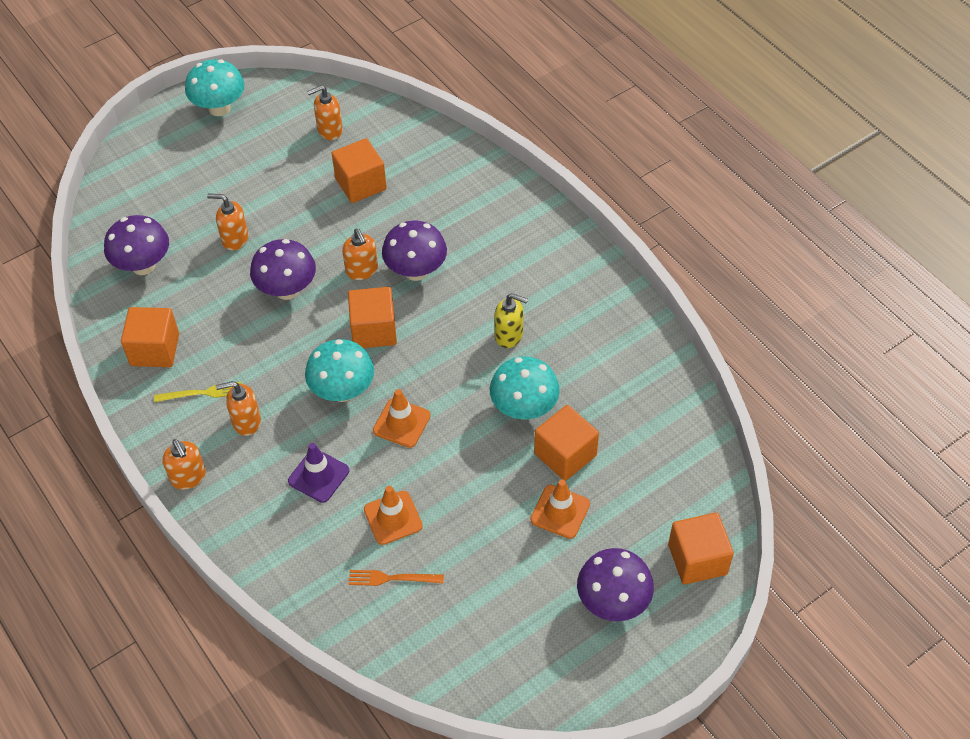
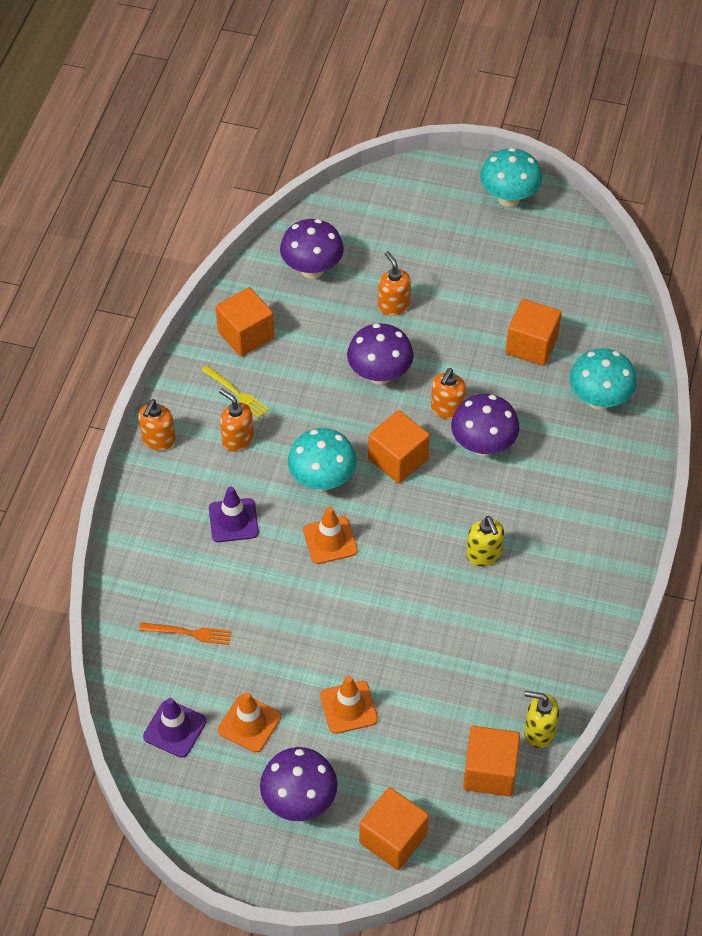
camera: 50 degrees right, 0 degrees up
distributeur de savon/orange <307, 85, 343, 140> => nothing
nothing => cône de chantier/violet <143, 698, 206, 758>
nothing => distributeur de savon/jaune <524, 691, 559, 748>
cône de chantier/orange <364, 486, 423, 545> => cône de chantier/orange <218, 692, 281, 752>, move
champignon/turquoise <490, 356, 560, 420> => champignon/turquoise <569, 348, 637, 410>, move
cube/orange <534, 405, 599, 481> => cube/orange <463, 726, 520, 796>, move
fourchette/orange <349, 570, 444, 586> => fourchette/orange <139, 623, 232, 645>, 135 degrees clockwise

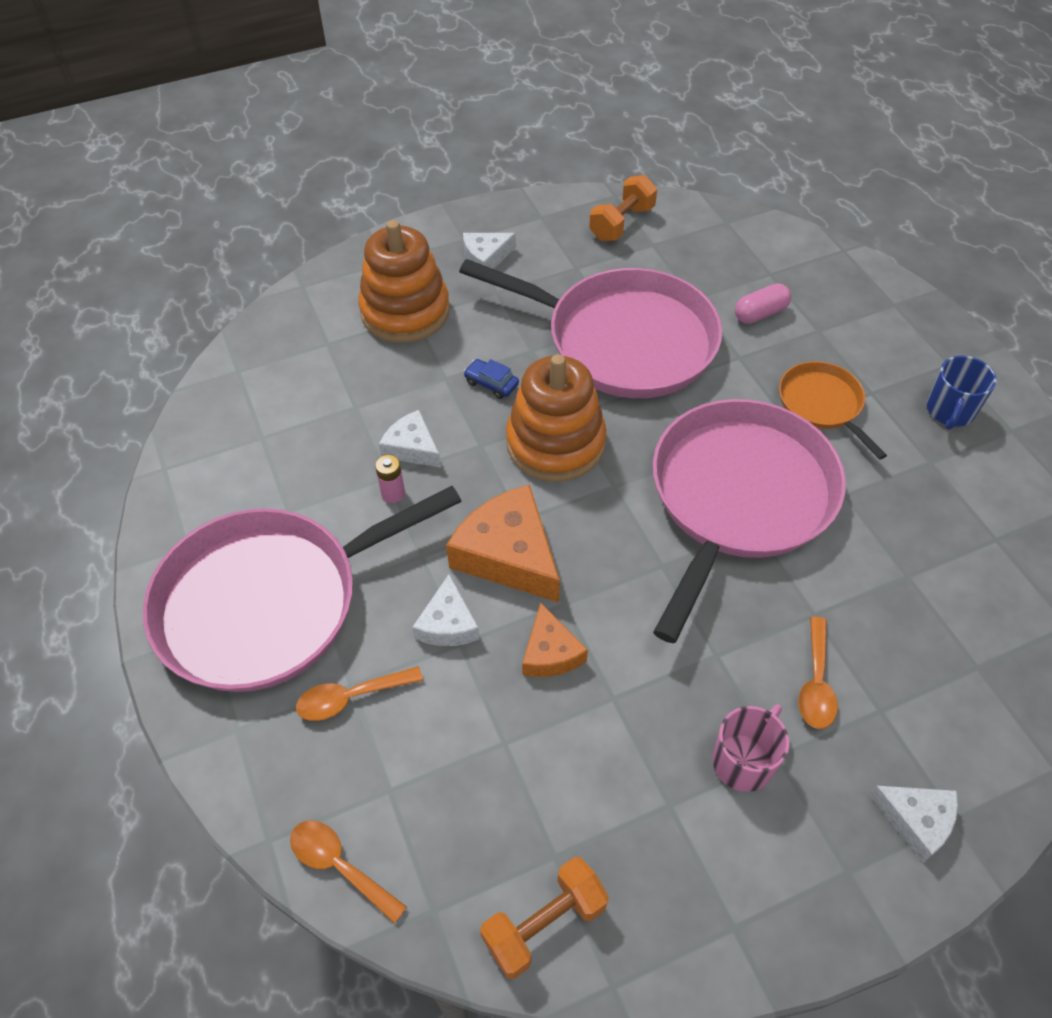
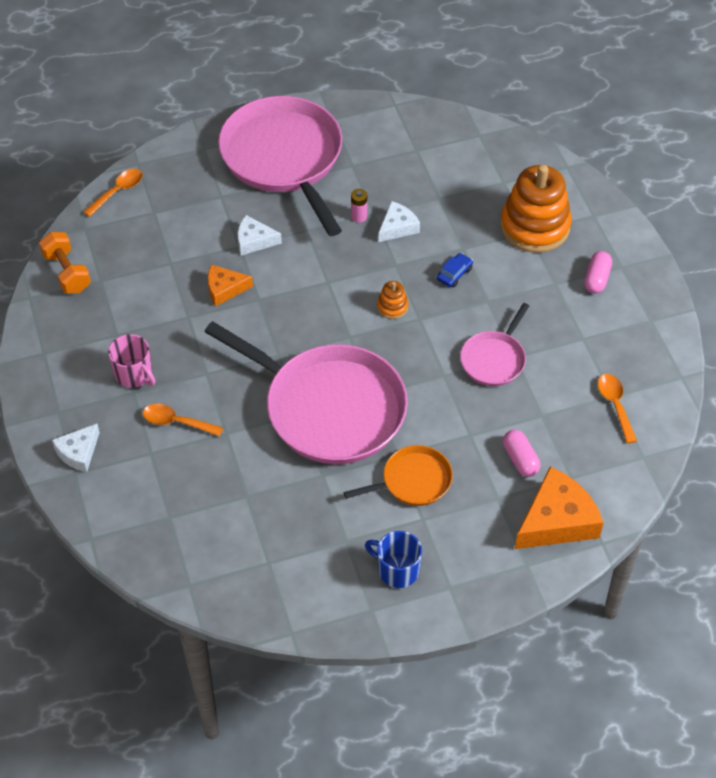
camera: 95 degrees right, 0 degrees up
haltère/orange <589, 175, 657, 241> => nothing
cuillère/orange <296, 666, 423, 721> => cuillère/orange <598, 374, 637, 444>, move
fromage/orange <446, 485, 560, 603> => fromage/orange <515, 466, 604, 549>, move
fromage/blanc <463, 233, 516, 269> => gélule/rose <584, 251, 612, 293>
poêle/rose <459, 259, 722, 398> => poêle/rose <460, 303, 529, 386>, x0.48
jouet à empiler/orange <506, 354, 607, 482> => jouet à empiler/orange <377, 281, 408, 319>, x0.43

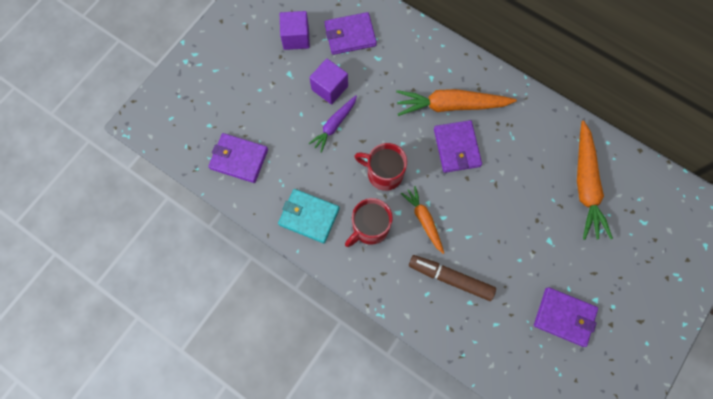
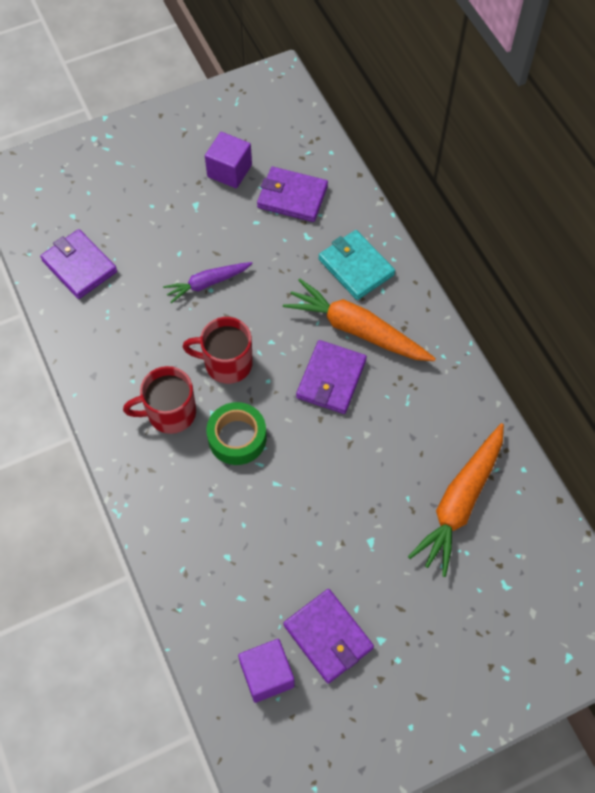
camera: 30 degrees right, 10 degrees down
feutre/marron <409, 255, 496, 301> => nothing
portefeuille/turquoise <278, 189, 340, 243> => portefeuille/turquoise <319, 230, 395, 300>, move
cube/violet <309, 59, 348, 105> => cube/violet <238, 639, 294, 703>, move
carotte/orange <401, 186, 444, 254> => ruban adhésif/vert <206, 402, 267, 465>
tasse/rouge <354, 143, 407, 191> => tasse/rouge <183, 317, 253, 384>, 45 degrees counterclockwise

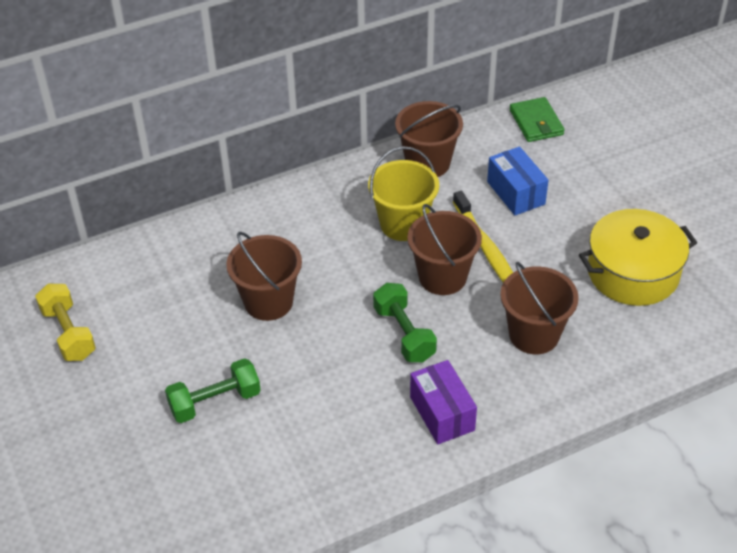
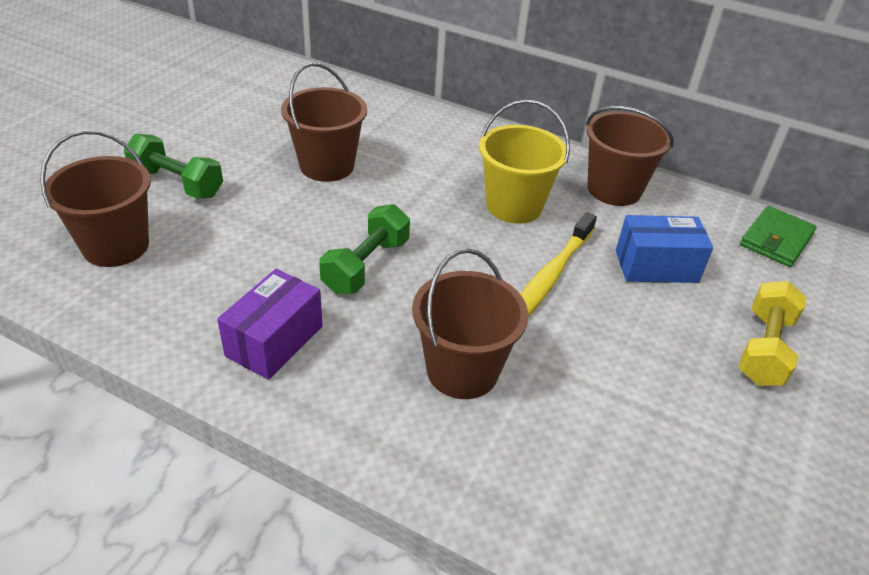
camera: 50 degrees right, 5 degrees down
marmite/jaune <579, 209, 697, 306> => nothing
haltère/jaune <35, 284, 96, 361> => haltère/jaune <739, 281, 807, 386>, move
seau/marron <407, 204, 482, 295> => seau/marron <40, 130, 151, 267>, move
boîte/bleu <487, 147, 549, 216> => boîte/bleu <616, 215, 713, 283>, 60 degrees clockwise

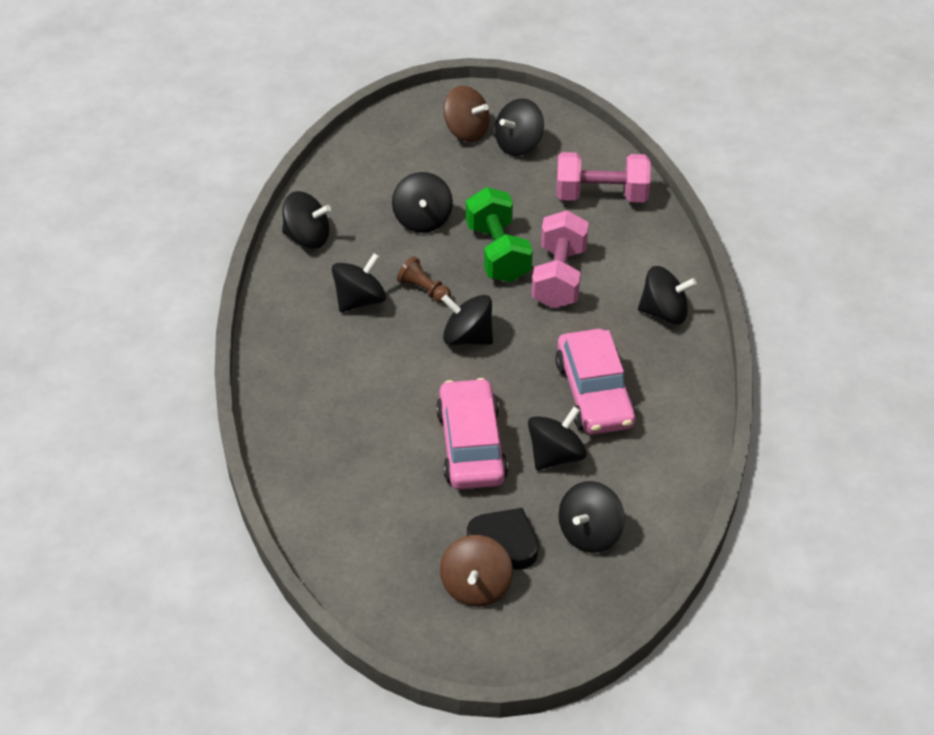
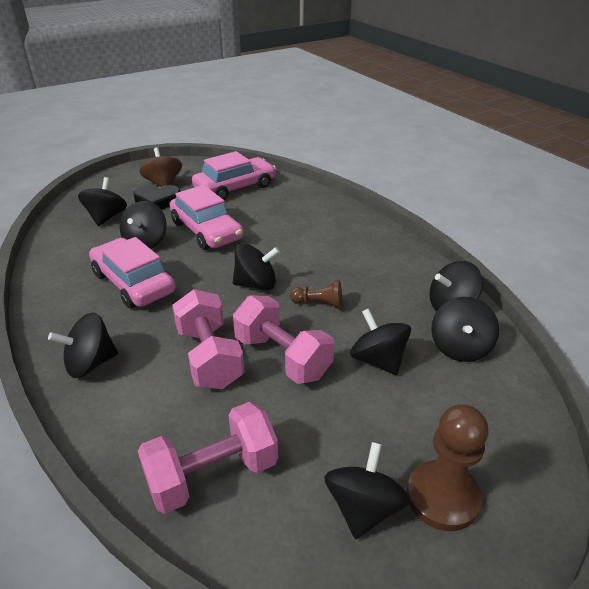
camera: 150 degrees right, 10 degrees down
nothing => voiture/rose <192, 151, 276, 200>
toupie/noir <332, 253, 386, 312> => toupie/noir <431, 297, 499, 362>, move
toupie/marron <443, 86, 490, 142> => pion/marron <407, 404, 488, 531>
haltère/vert <466, 187, 533, 283> => haltère/rose <233, 295, 334, 384>

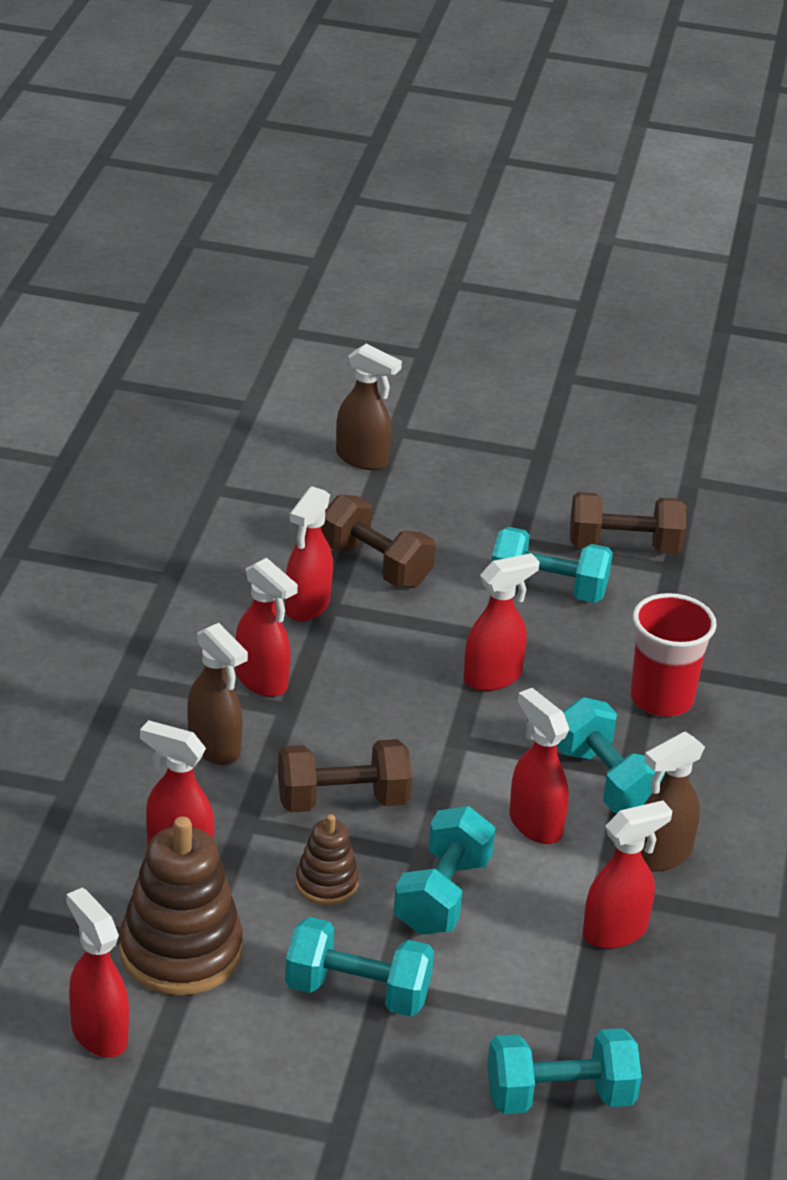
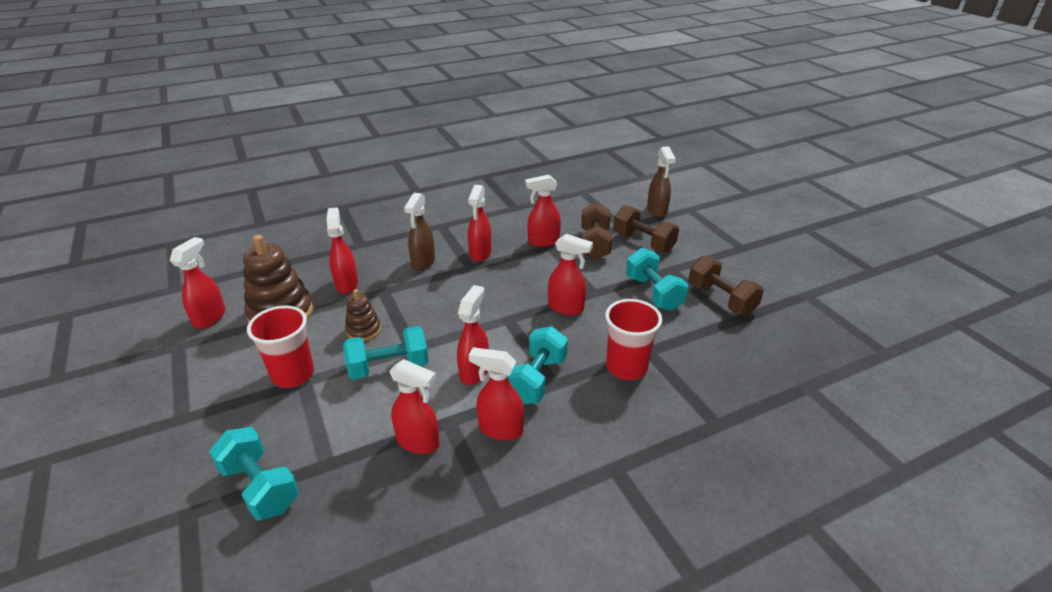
camera: 55 degrees right, 0 degrees up
haltère/marron <278, 739, 412, 812> => haltère/marron <613, 205, 679, 253>, move
haltère/turquoise <285, 917, 434, 1017> => gobelet/rouge <247, 306, 314, 388>
vaporisateur/marron <641, 731, 705, 872> => vaporisateur/rouge <469, 347, 524, 441>

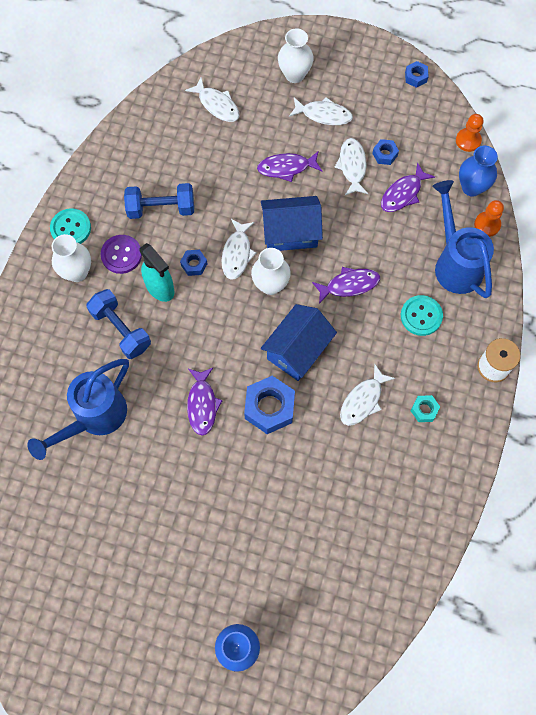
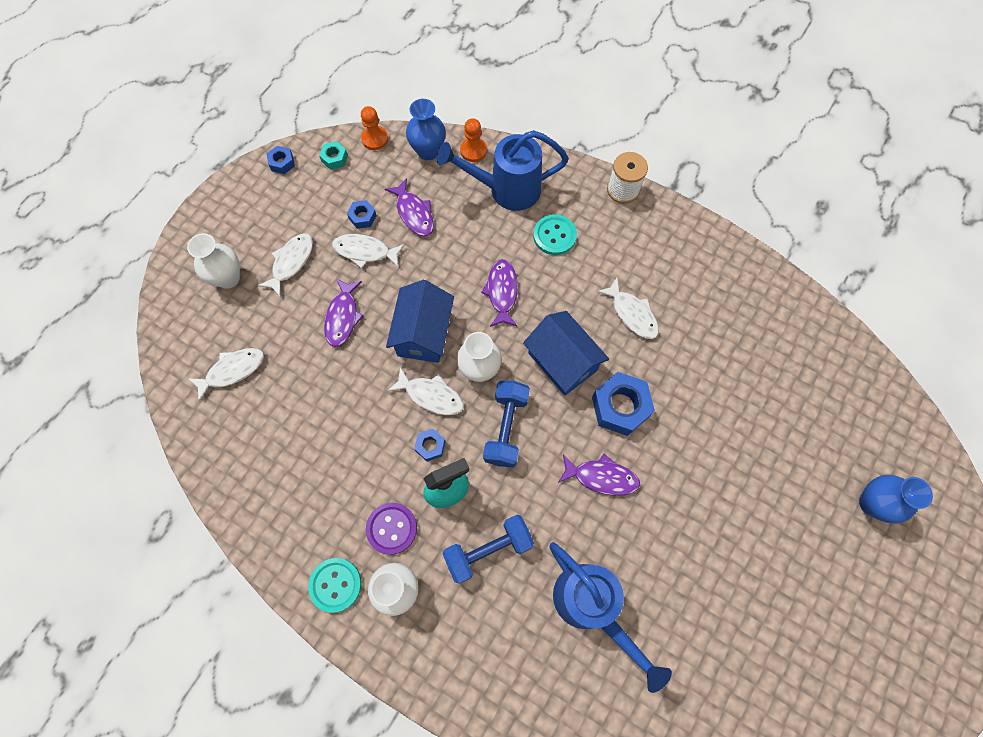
camera: 75 degrees left, 0 degrees up
haltère/bleu <124, 183, 194, 219> => haltère/bleu <483, 381, 530, 467>, move
écrou/turquoise <411, 395, 440, 422> => écrou/turquoise <319, 141, 348, 170>, move

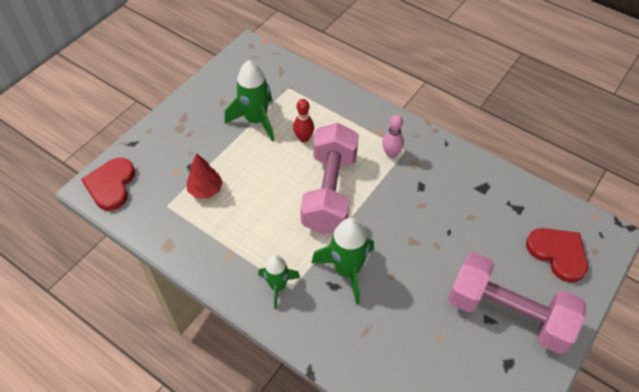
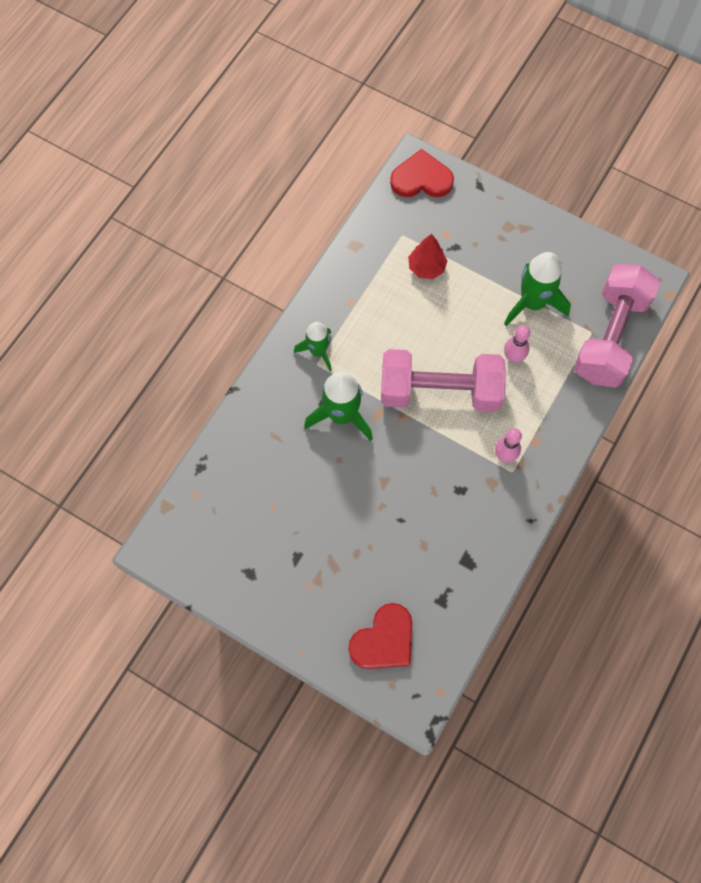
camera: 85 degrees right, 15 degrees up
haltère/rose <448, 252, 586, 354> => haltère/rose <573, 264, 660, 388>, move
quille/rouge <293, 99, 314, 142> => quille/rose <504, 325, 530, 363>

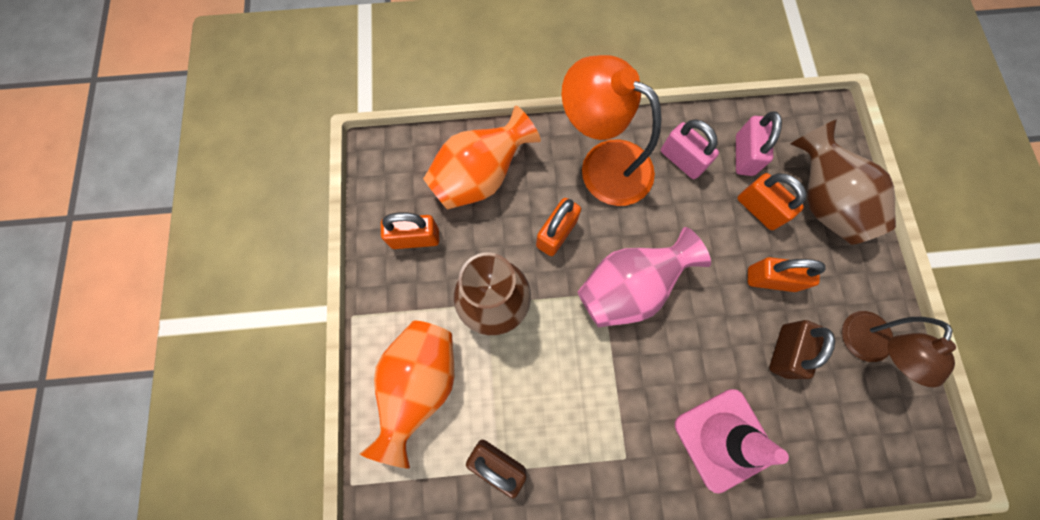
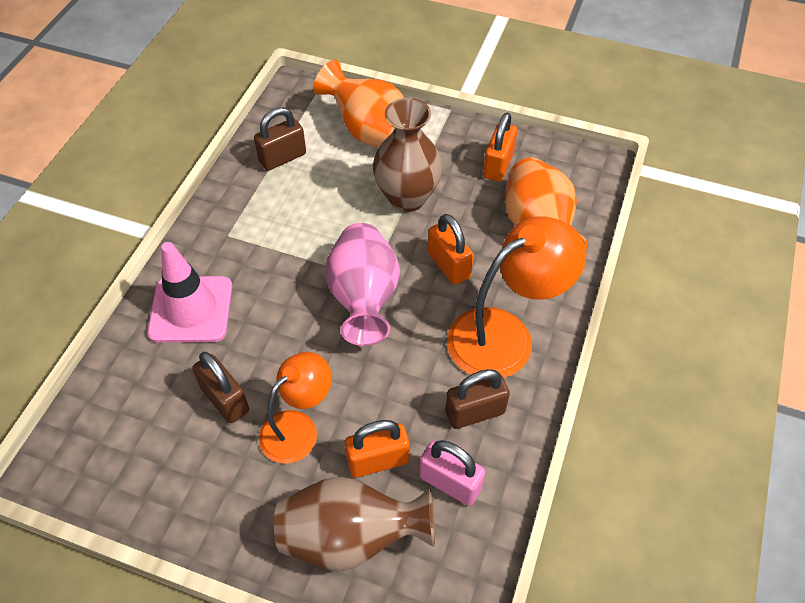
camera: 115 degrees right, 20 degrees down
lampe/marron <842, 311, 956, 387> => nothing
cadenas/orange <748, 257, 825, 292> => lampe/orange <259, 352, 332, 464>
cadenas/rose <661, 120, 719, 179> => cadenas/marron <445, 369, 510, 429>

